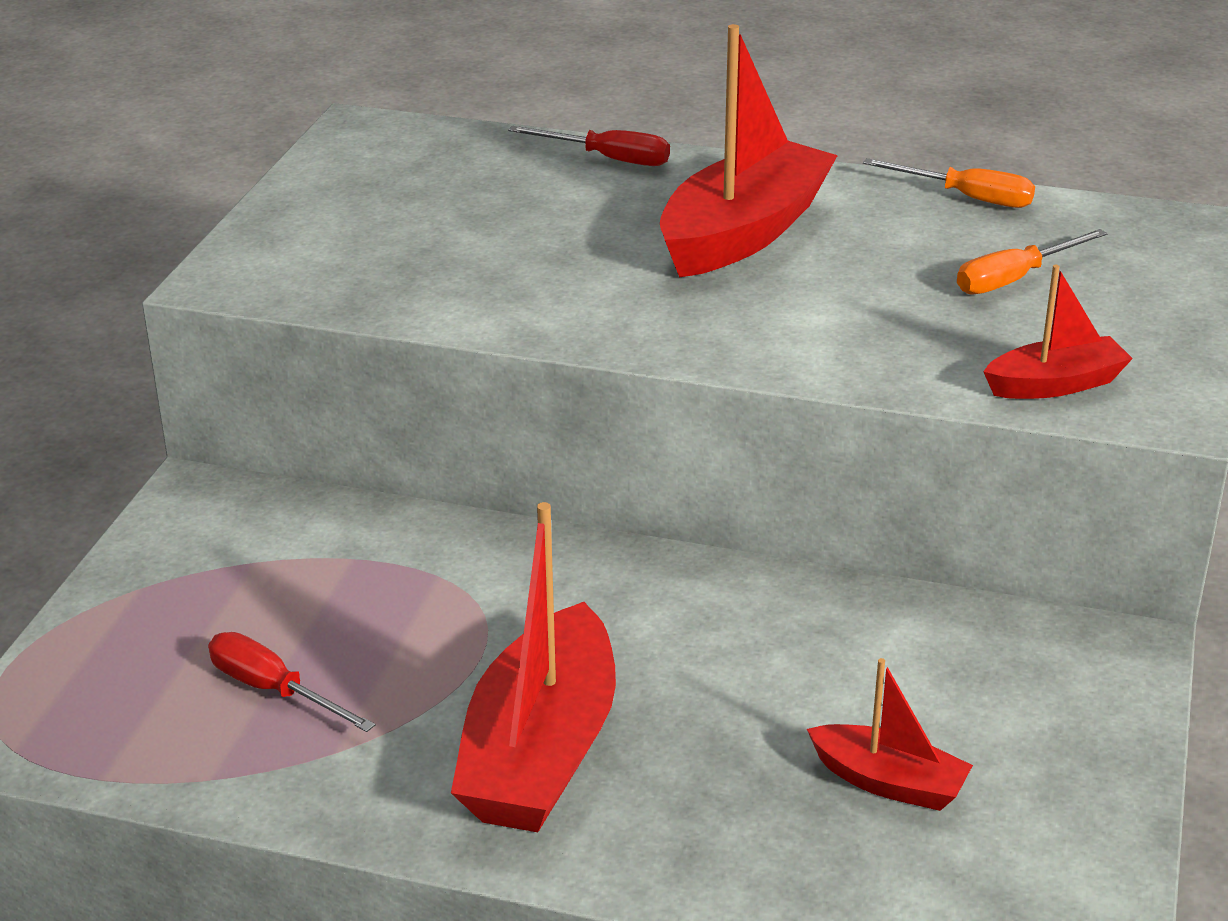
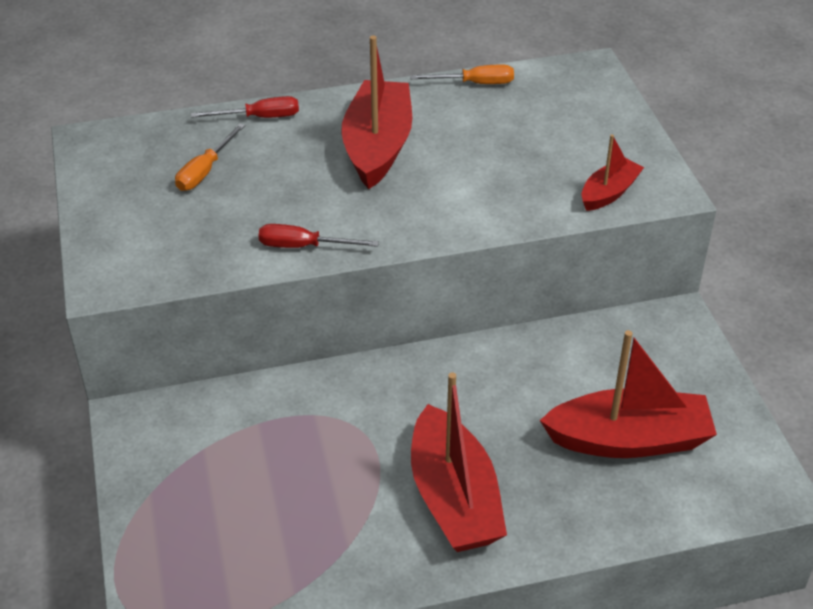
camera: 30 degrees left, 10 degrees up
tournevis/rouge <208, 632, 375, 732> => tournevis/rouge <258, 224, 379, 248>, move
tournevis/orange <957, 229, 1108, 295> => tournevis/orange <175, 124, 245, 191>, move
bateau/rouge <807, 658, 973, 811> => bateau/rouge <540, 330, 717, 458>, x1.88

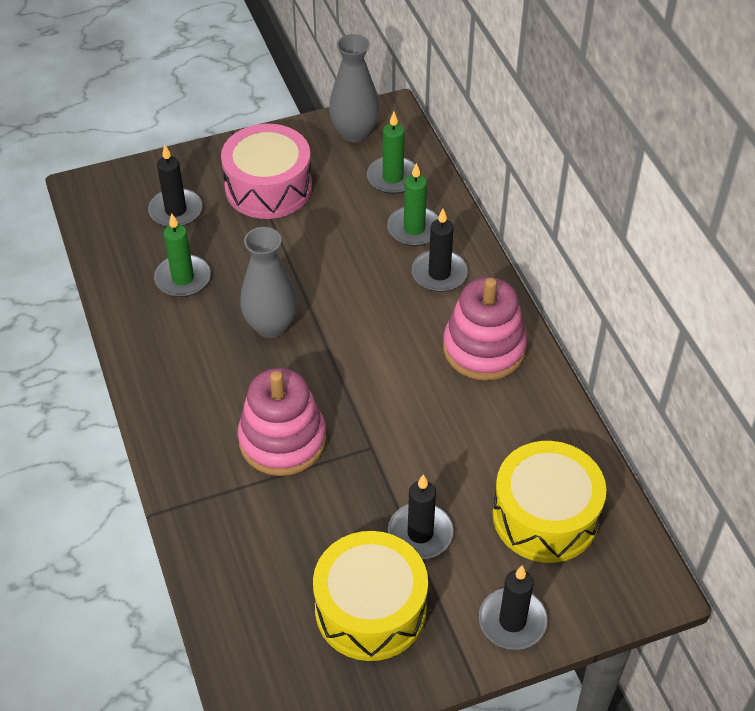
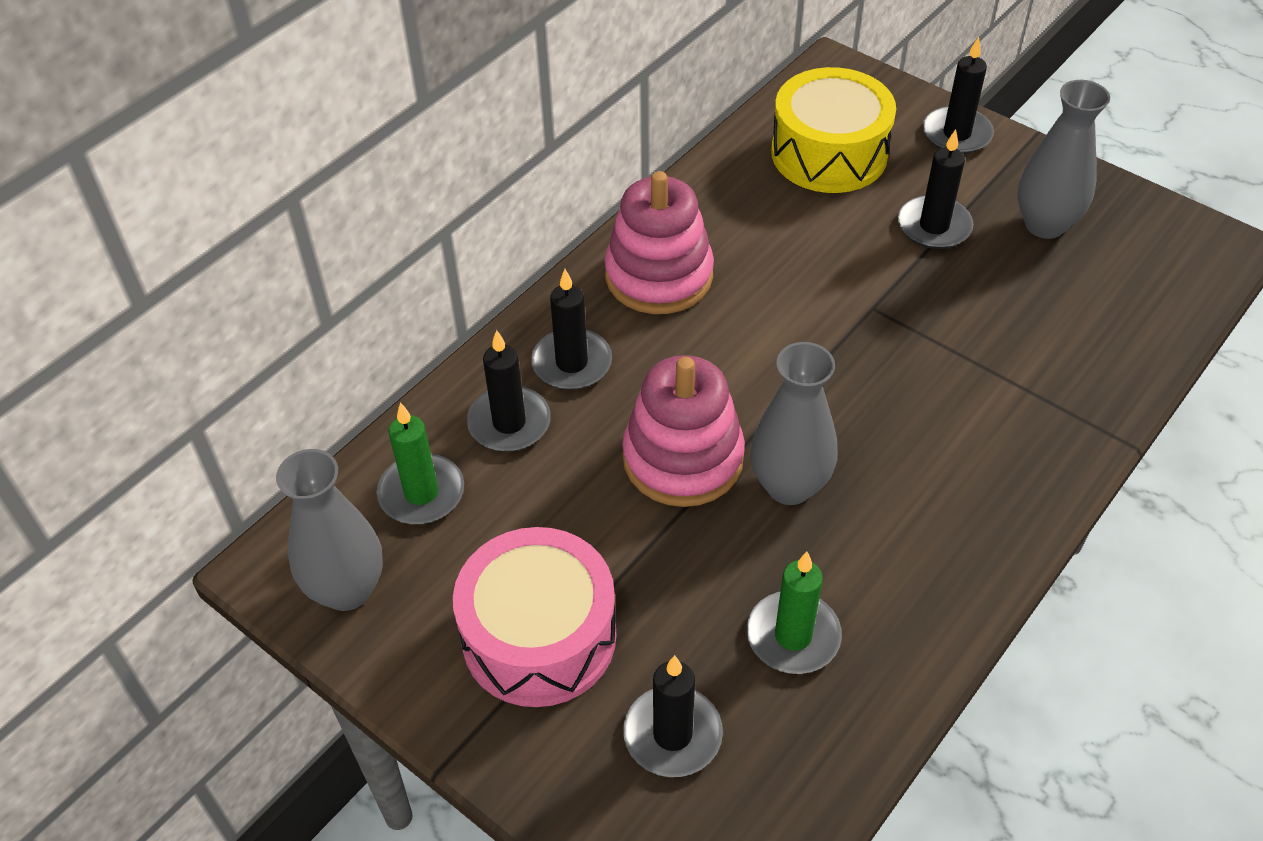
camera: 120 degrees left, 0 degrees up
jouet à empiler/rose <238, 368, 326, 476> => jouet à empiler/rose <622, 355, 745, 507>, move
tambour/jaune <313, 531, 428, 661> => vase/gris <1017, 80, 1110, 239>
bougie/vert <387, 163, 439, 246> => bougie/noir <467, 330, 551, 452>

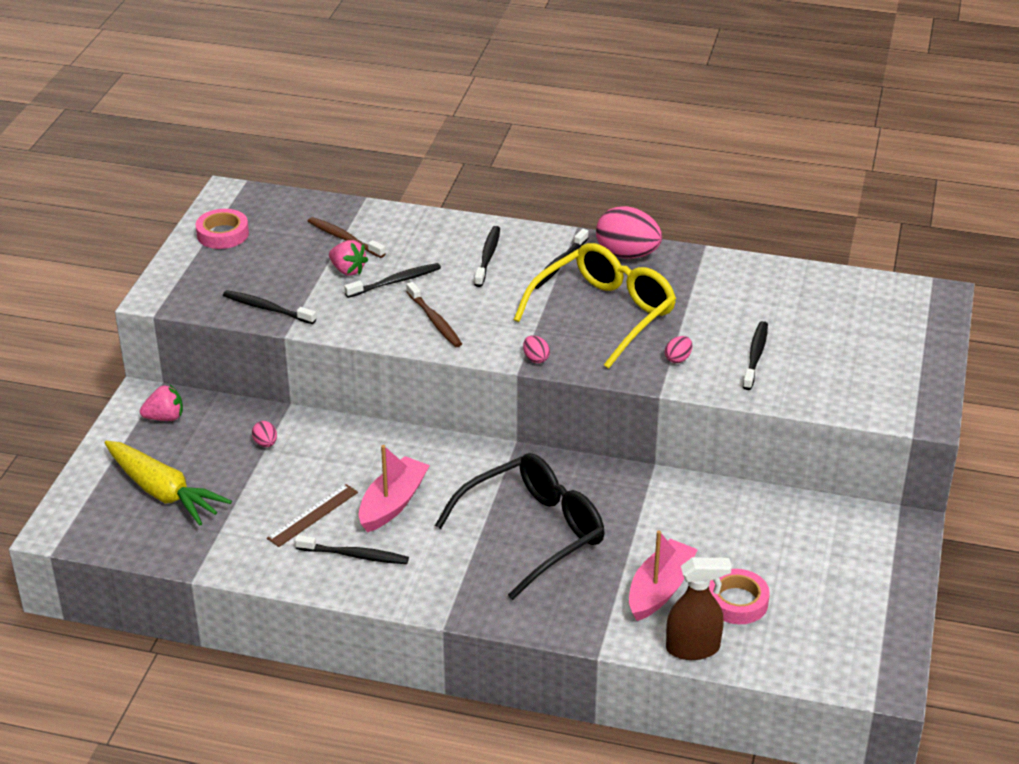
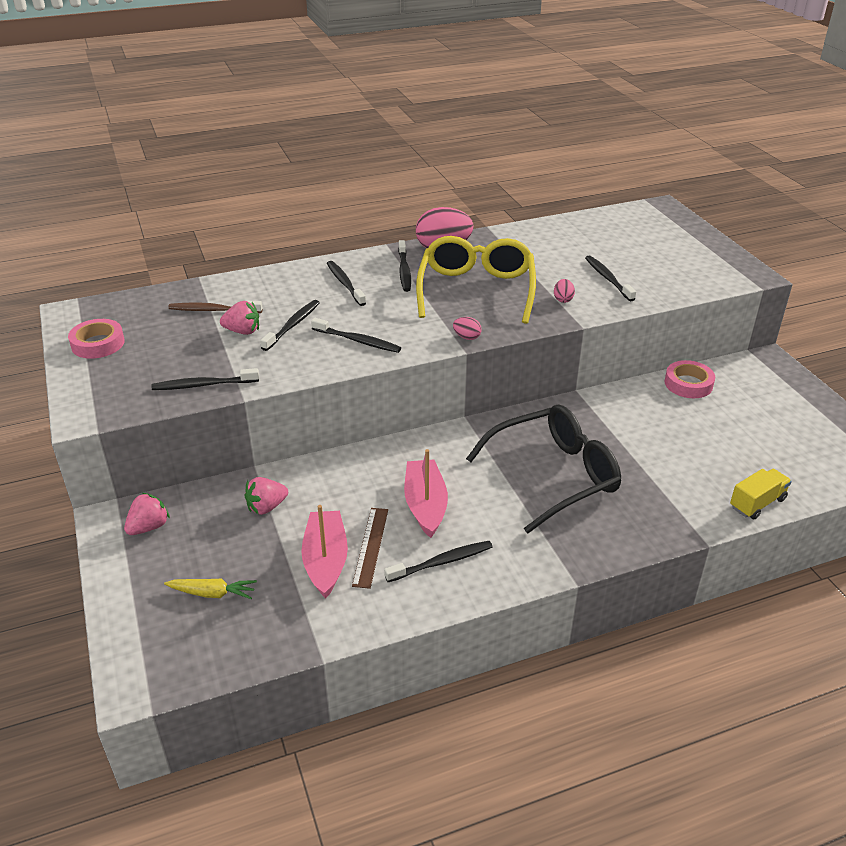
camera: 35 degrees left, 0 degrees up
bateau/rose <629, 530, 698, 621> => bateau/rose <301, 505, 348, 598>, move
ruban adhésif/rose <709, 569, 770, 624> => ruban adhésif/rose <664, 360, 715, 398>, move
œuf/rose <252, 421, 277, 447> => fraise/rose <244, 477, 288, 515>
vaporisateur/marron <666, 557, 732, 660> => camion/jaune <730, 469, 792, 520>
brosse à dents/marron <406, 282, 462, 347> => brosse à dents/noir <311, 318, 401, 353>
lunettes/noir <435, 453, 605, 600> => lunettes/noir <466, 405, 621, 533>, 45 degrees clockwise
carotte/jaune <105, 441, 232, 525> => carotte/jaune <164, 579, 257, 599>, x0.51

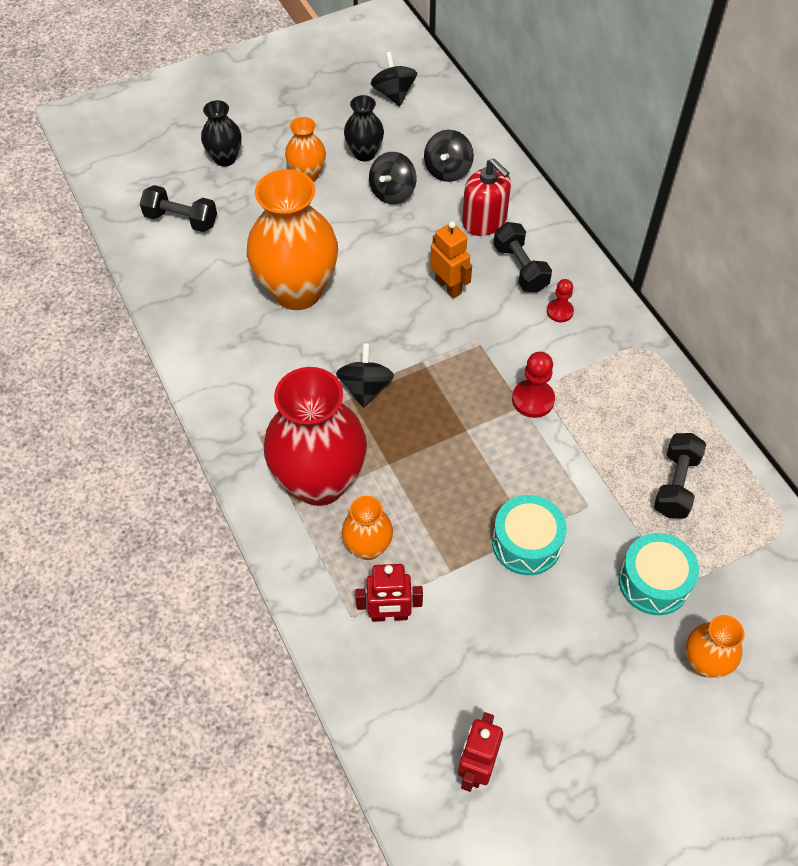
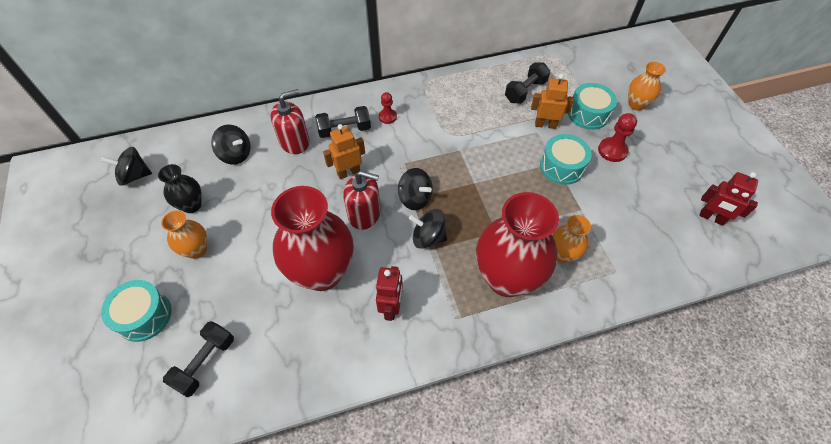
camera: 80 degrees left, 0 degrees up
nothing => distributeur de savon/rouge <343, 171, 381, 230>
nothing => robot/orange <531, 74, 574, 129>
robot/rouge <355, 564, 423, 622> => robot/rouge <376, 266, 403, 321>, move
toupie/noir <369, 152, 416, 204> => toupie/noir <398, 168, 433, 210>, move
pion/rouge <512, 352, 555, 418> => pion/rouge <598, 113, 637, 162>, move
vase/noir <201, 100, 242, 167> => tambour/turquoise <101, 280, 171, 342>
vase/orange <247, 169, 338, 310> => vase/rouge <271, 186, 354, 291>
haltère/noir <654, 433, 706, 518> => haltère/noir <505, 63, 550, 104>, 75 degrees counterclockwise

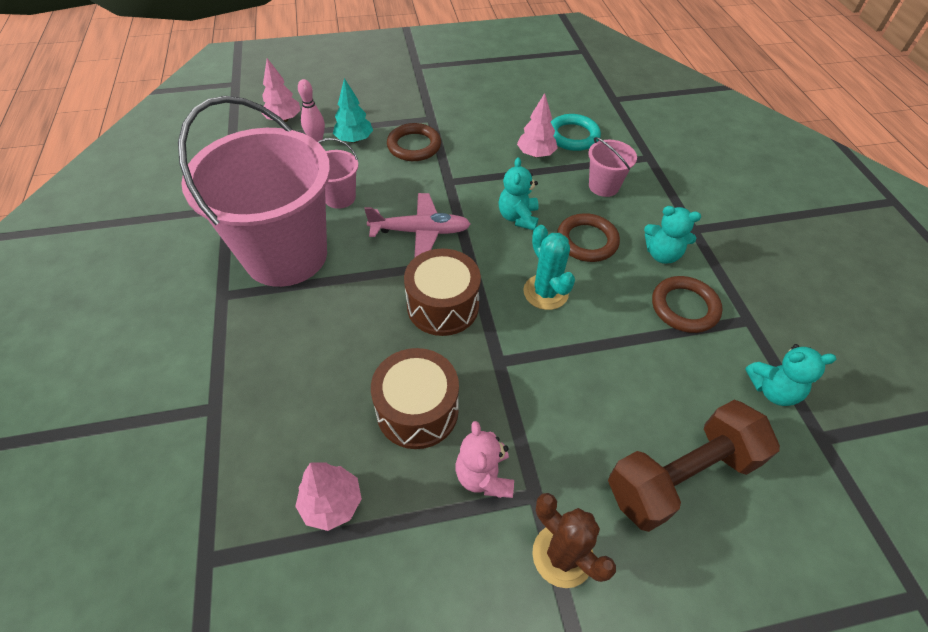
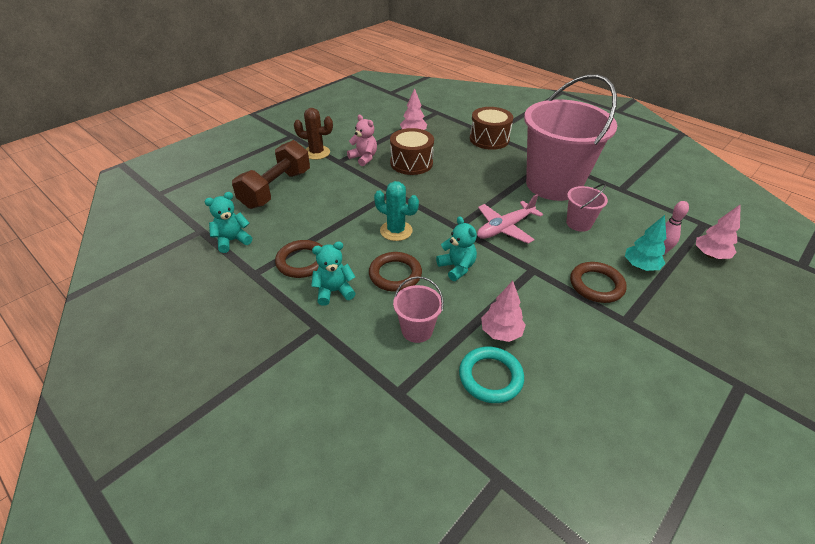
camera: 145 degrees right, 10 degrees down
tambour/marron <404, 248, 481, 336> => tambour/marron <470, 107, 513, 150>, move

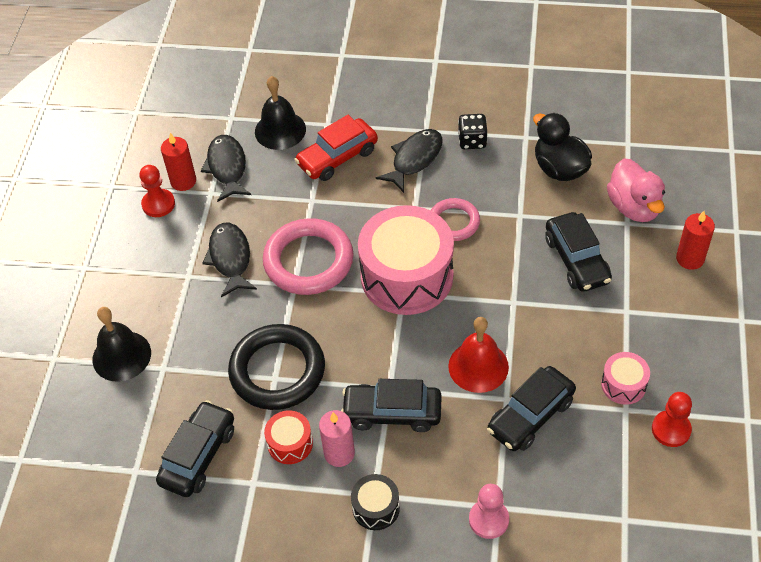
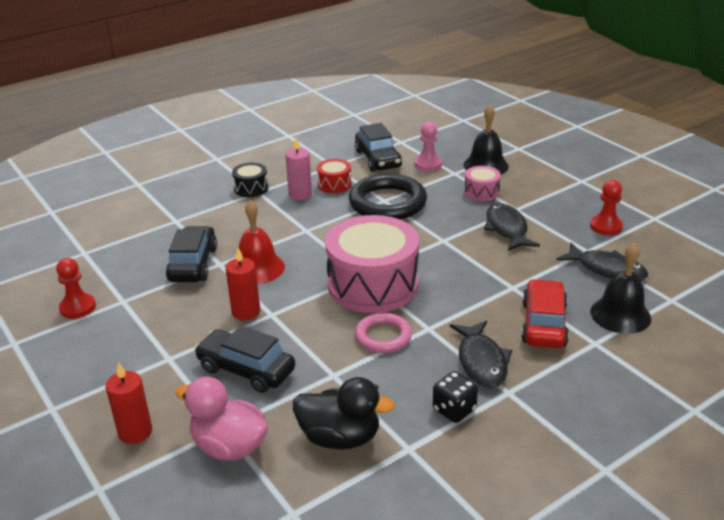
camera: 135 degrees right, 20 degrees down
anneau/rose <263, 218, 354, 295> => nothing
voiture/noir <341, 379, 442, 432> => nothing
bougie/rouge <161, 133, 196, 191> => bougie/rouge <226, 248, 260, 320>, move
pion/rose <469, 484, 509, 539> => pion/rose <415, 122, 442, 171>, move
tambour/rose <601, 352, 650, 405> => tambour/rose <464, 166, 501, 201>, move
poisson/noir <202, 223, 257, 297> => poisson/noir <484, 203, 540, 251>, 135 degrees counterclockwise

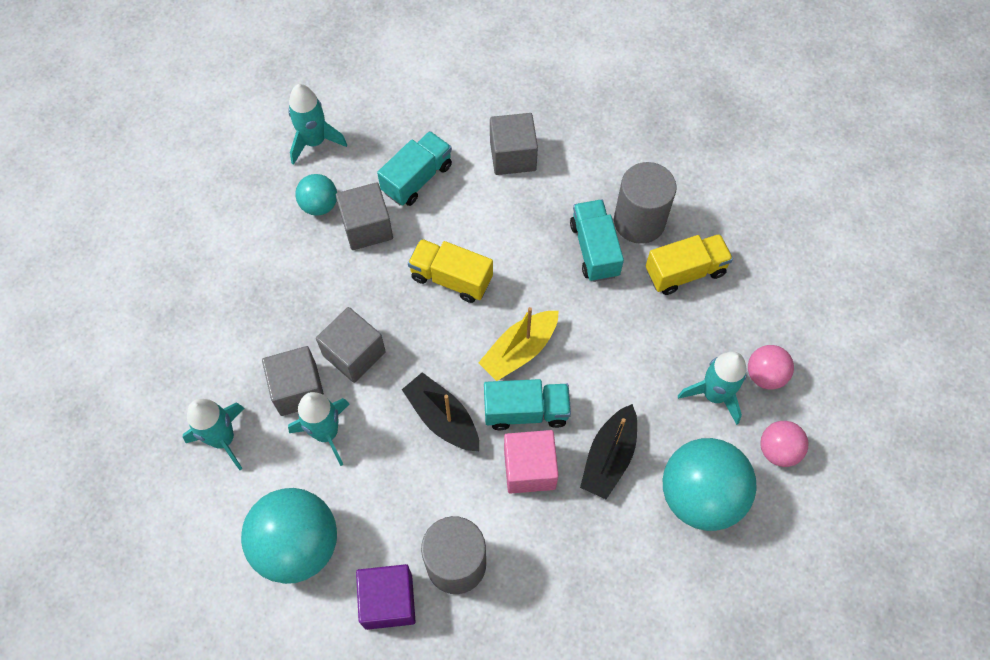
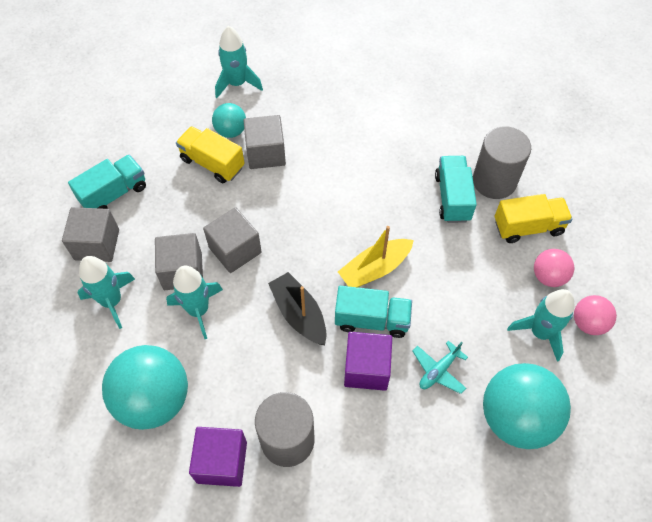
camera: 10 degrees right, 5 degrees down
camion/turquoise <377, 131, 452, 206> => camion/turquoise <68, 155, 146, 209>, move
camion/jaune <408, 239, 493, 303> => camion/jaune <176, 126, 245, 183>, move
cube/gris <490, 113, 538, 175> => cube/gris <62, 207, 119, 262>, move
balle/rose <760, 421, 808, 467> => balle/rose <534, 249, 574, 287>, move
bateau/noir <580, 404, 637, 499> => avion/turquoise <412, 341, 468, 394>
cube/rose <504, 430, 559, 494> => cube/violet <344, 332, 392, 391>

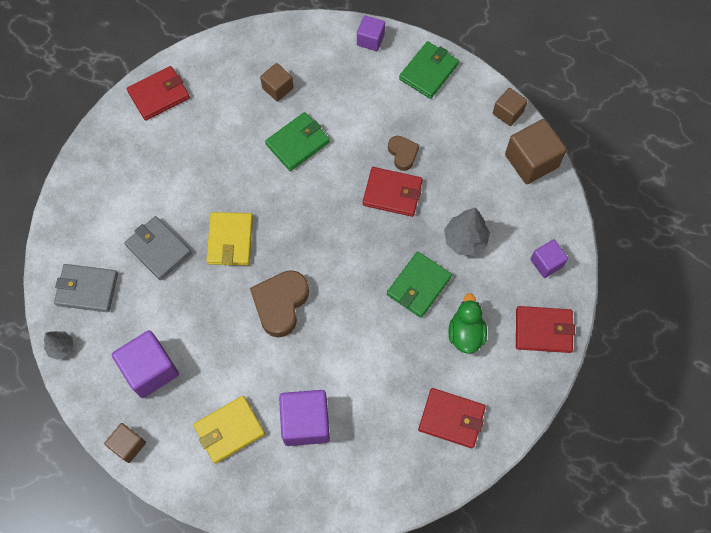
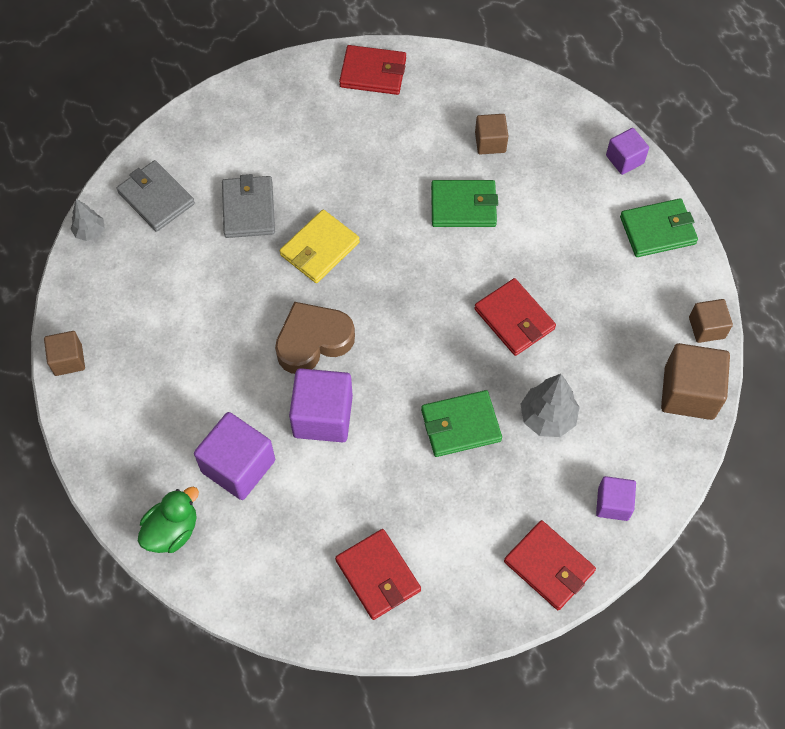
camera: 40 degrees right, 5 degrees down
portefeuille/jaune <193, 396, 265, 464> => nothing
cœur/marron <388, 136, 419, 171> => nothing
cube/violet <112, 330, 179, 398> => cube/violet <289, 368, 353, 442>, move
canard/vert <448, 293, 487, 354> => canard/vert <138, 487, 199, 553>, move

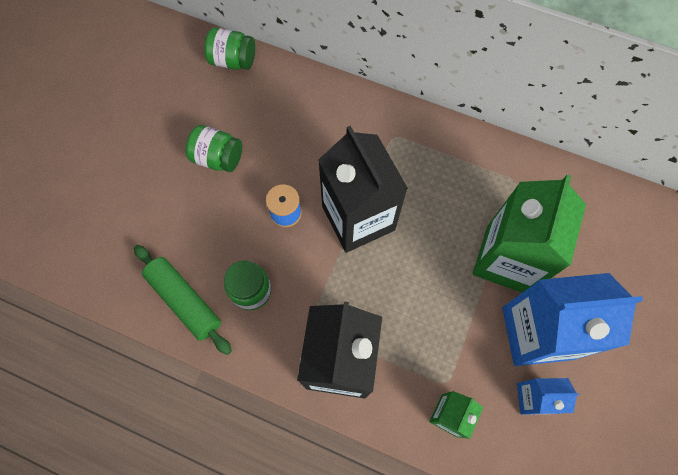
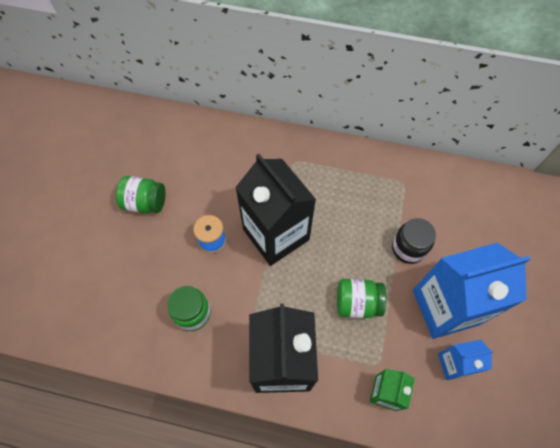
camera: 10 degrees left, 5 degrees down
rouleau à pâtisserie/vert <134, 245, 232, 355> => nothing
bocal/vert <204, 27, 255, 70> => bocal/vert <337, 279, 386, 318>, move
brique de lait/vert <473, 174, 586, 293> => bocal/noir <392, 218, 436, 264>

